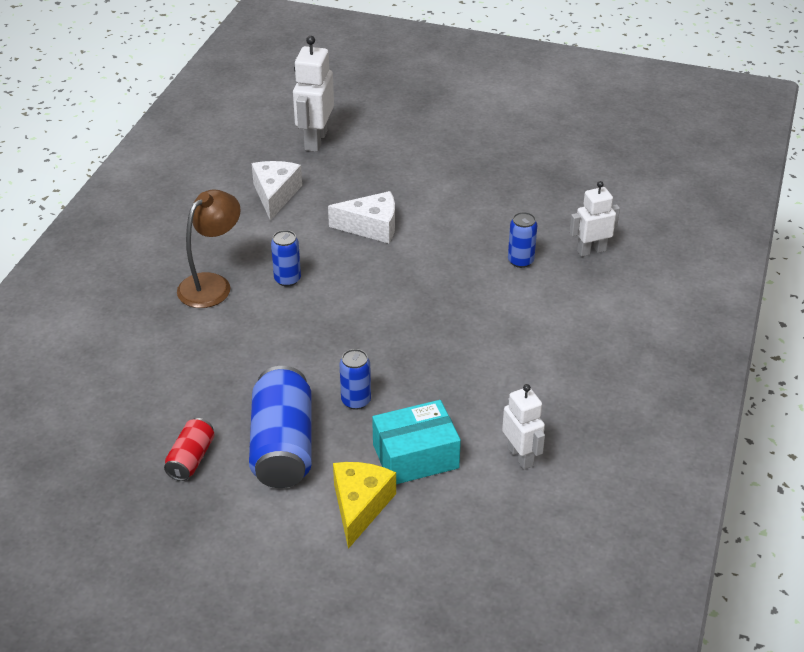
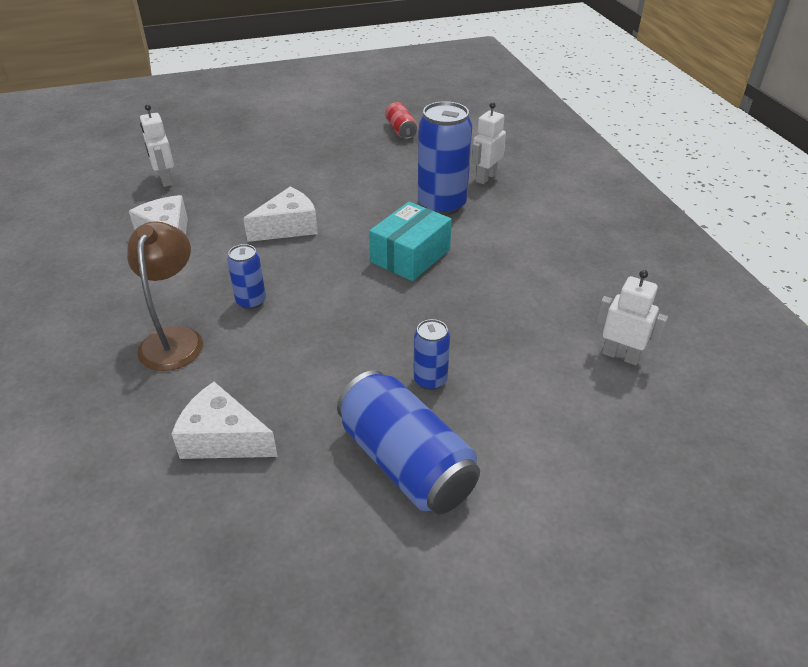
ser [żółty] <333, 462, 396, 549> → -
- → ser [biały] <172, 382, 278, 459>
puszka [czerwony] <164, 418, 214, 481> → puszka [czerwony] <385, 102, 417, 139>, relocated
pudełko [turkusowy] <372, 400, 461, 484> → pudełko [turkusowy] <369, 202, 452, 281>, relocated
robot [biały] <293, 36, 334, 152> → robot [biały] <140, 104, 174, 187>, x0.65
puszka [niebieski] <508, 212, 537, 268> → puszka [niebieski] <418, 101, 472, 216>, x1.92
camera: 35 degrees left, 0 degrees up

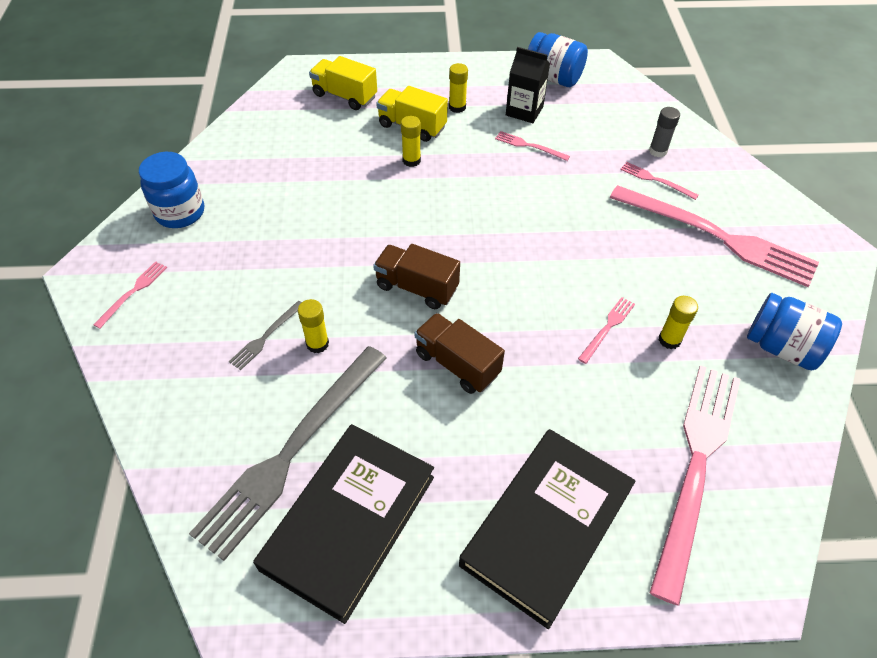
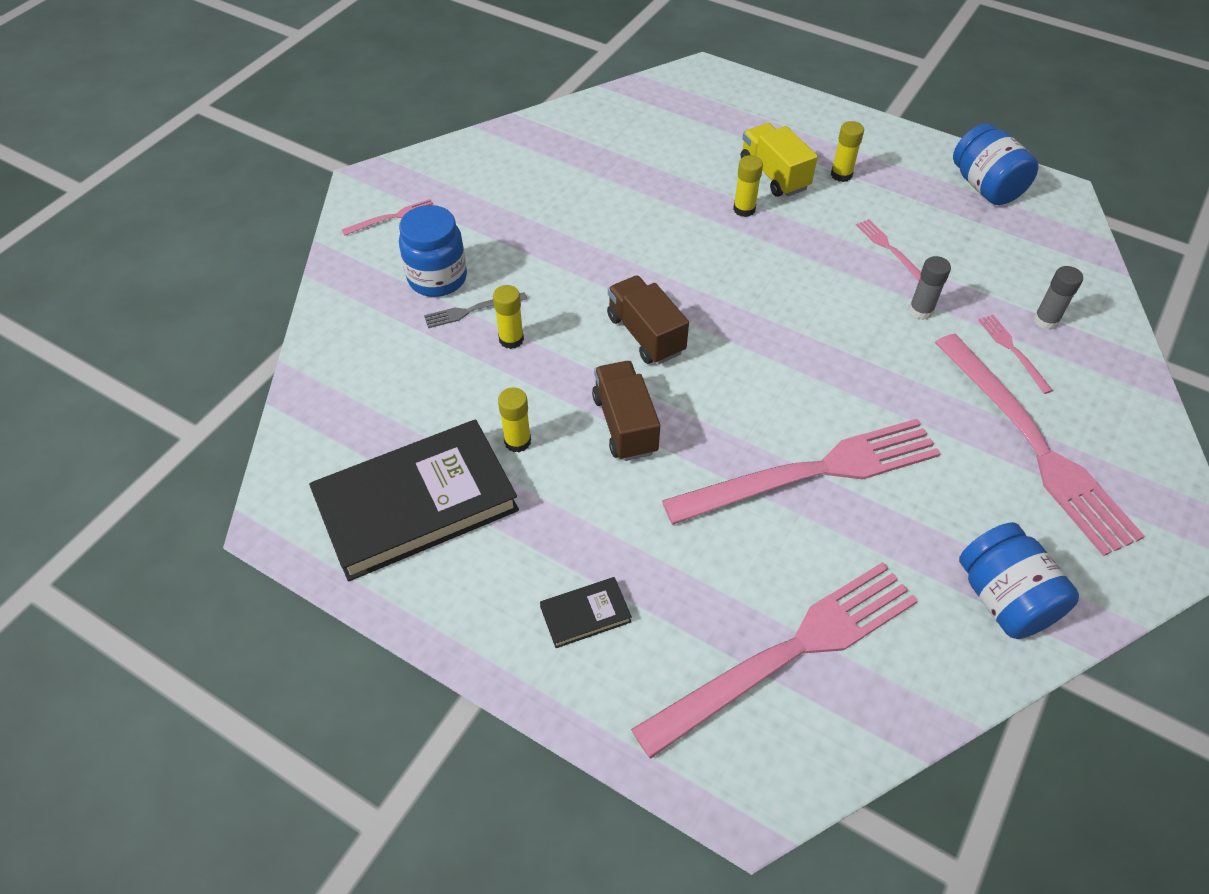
widelec [szary] <189, 346, 387, 561> → -
ciężarówka [żółty] <309, 56, 377, 110> → -
karton mleka [czarny] <506, 47, 550, 123> → -
- → klej w sztyfcie [szary] <909, 256, 951, 320>
słoik [niebieski] <139, 152, 204, 228> → słoik [niebieski] <399, 205, 467, 297>, relocated
klej w sztyfcie [żółty] <659, 296, 698, 349> → klej w sztyfcie [żółty] <498, 388, 531, 452>, relocated
książka [czarny] <459, 429, 635, 629> → książka [czarny] <540, 577, 632, 648>, x0.42
widelec [różowy] <578, 297, 635, 364> → widelec [różowy] <662, 419, 941, 525>, x2.44
camera: 35 degrees right, 0 degrees up

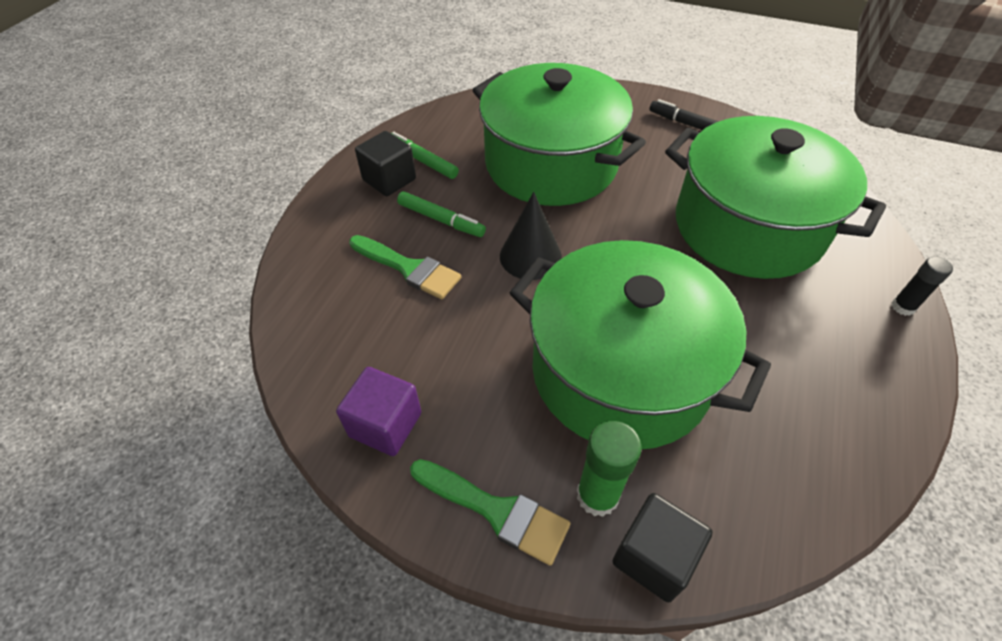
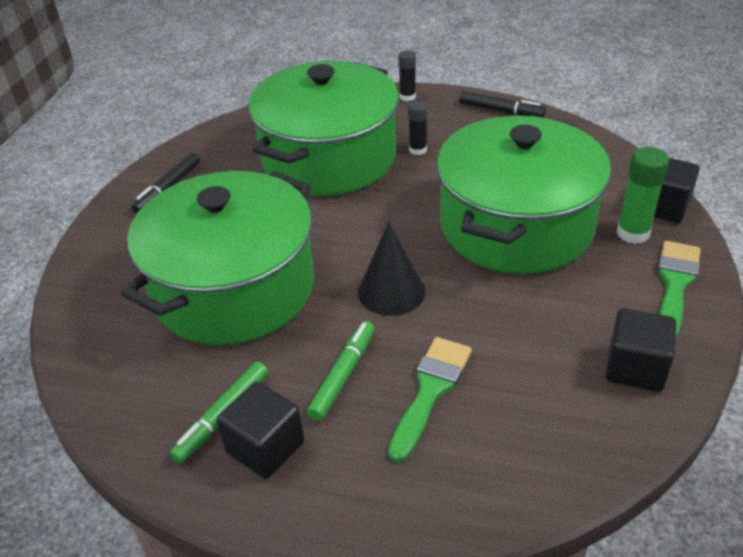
- → klej w sztyfcie [czarny] <408, 101, 427, 155>
- → flamaster [czarny] <459, 91, 546, 117>
sześcian [fioletowy] <336, 367, 422, 456> → sześcian [czarny] <606, 308, 676, 392>
camera: 95 degrees left, 10 degrees down

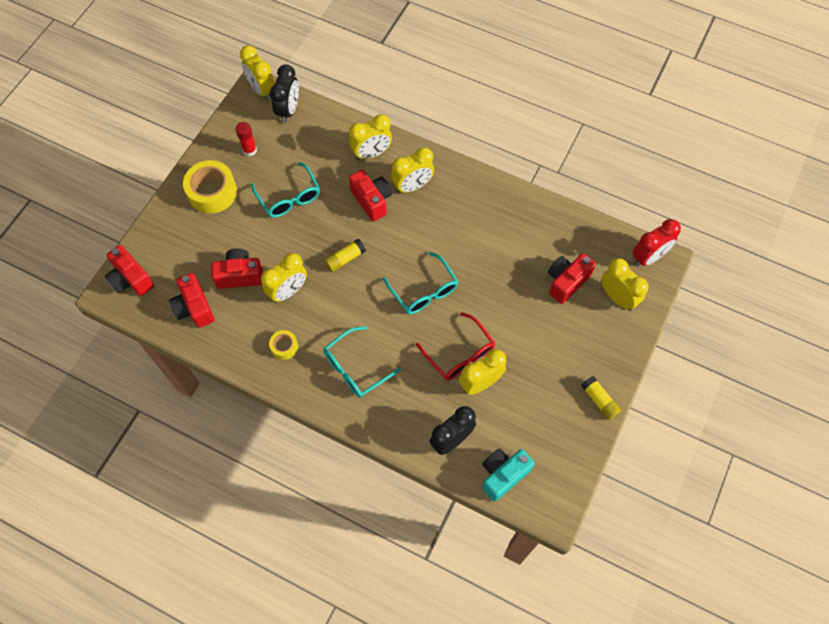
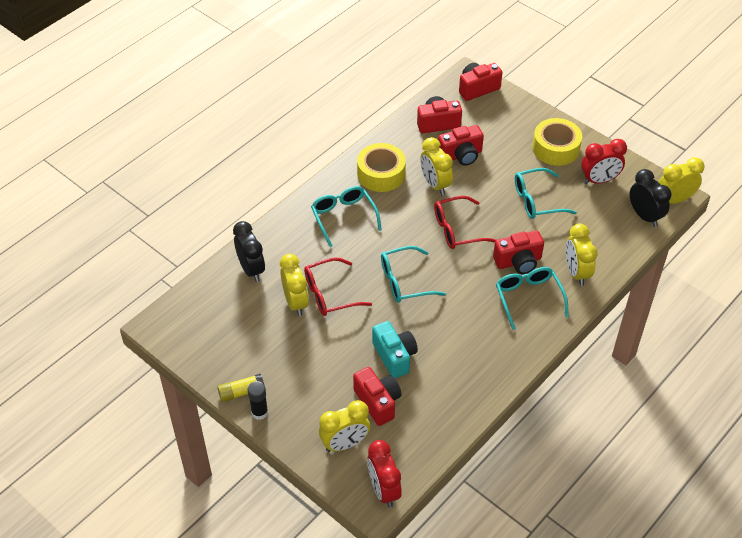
- → klej w sztyfcie [czarny] <248, 381, 268, 420>
aparat fotograficzny [turkusowy] <482, 448, 535, 501> → aparat fotograficzny [turkusowy] <372, 321, 418, 378>, relocated
klej w sztyfcie [czerwony] <236, 122, 257, 156> → budzik [czerwony] <581, 139, 627, 184>
klej w sztyfcie [żółty] <324, 239, 366, 272> → okulary [czerwony] <434, 196, 496, 249>
budzik [żółty] <391, 147, 434, 194> → okulary [turkusowy] <496, 267, 569, 330>
aparat fotograficzny [czerwony] <211, 248, 263, 289> → aparat fotograficzny [czerwony] <438, 125, 484, 166>, 60 degrees clockwise
budzik [czarny] <270, 64, 299, 123> → budzik [czarny] <630, 169, 671, 227>, 150 degrees counterclockwise
taśma klejąca [żółty] <269, 330, 298, 360> → taśma klejąca [żółty] <357, 143, 406, 192>, x1.94
camera: 105 degrees right, 15 degrees down

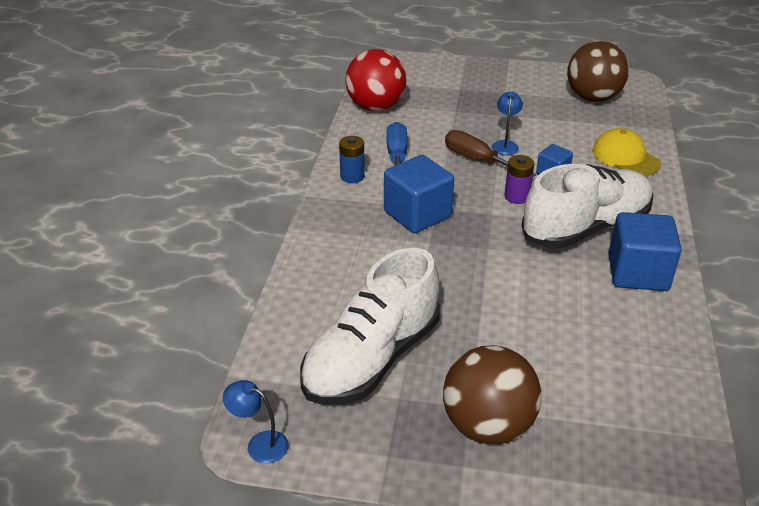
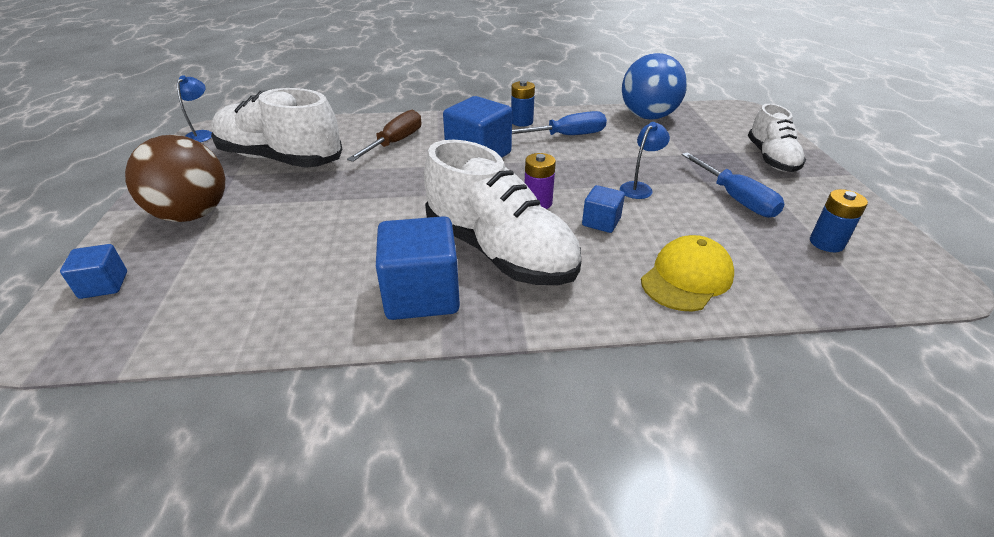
- → sześcian [niebieski] <60, 244, 127, 299>
- → śrubokręt [niebieski] <682, 152, 785, 218>
- → but [biały] <748, 103, 806, 172>
śrubokręt [brązowy] <445, 130, 536, 177> → śrubokręt [brązowy] <347, 110, 421, 162>, relocated
piłka [brązowy] <567, 41, 629, 102> → bateria [niebieski] <810, 189, 868, 252>
piłka [czerwony] <345, 49, 406, 111> → piłka [niebieski] <622, 53, 687, 120>
lampka [niebieski] <492, 92, 523, 155> → lampka [niebieski] <620, 122, 670, 199>, 45 degrees counterclockwise
camera: 75 degrees right, 0 degrees up

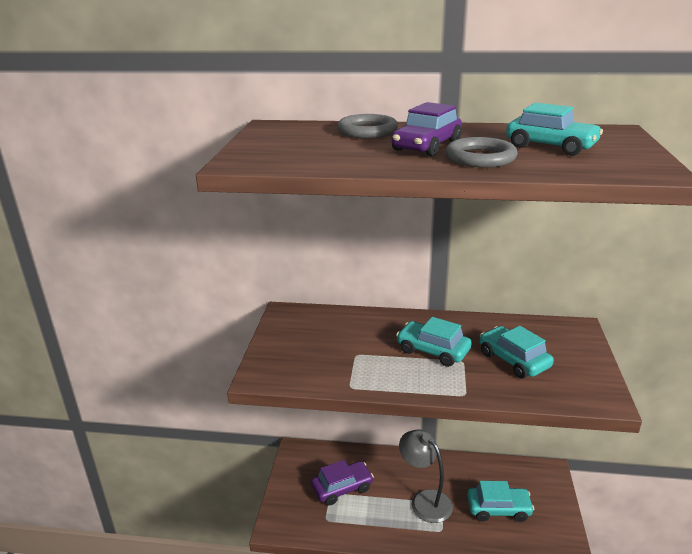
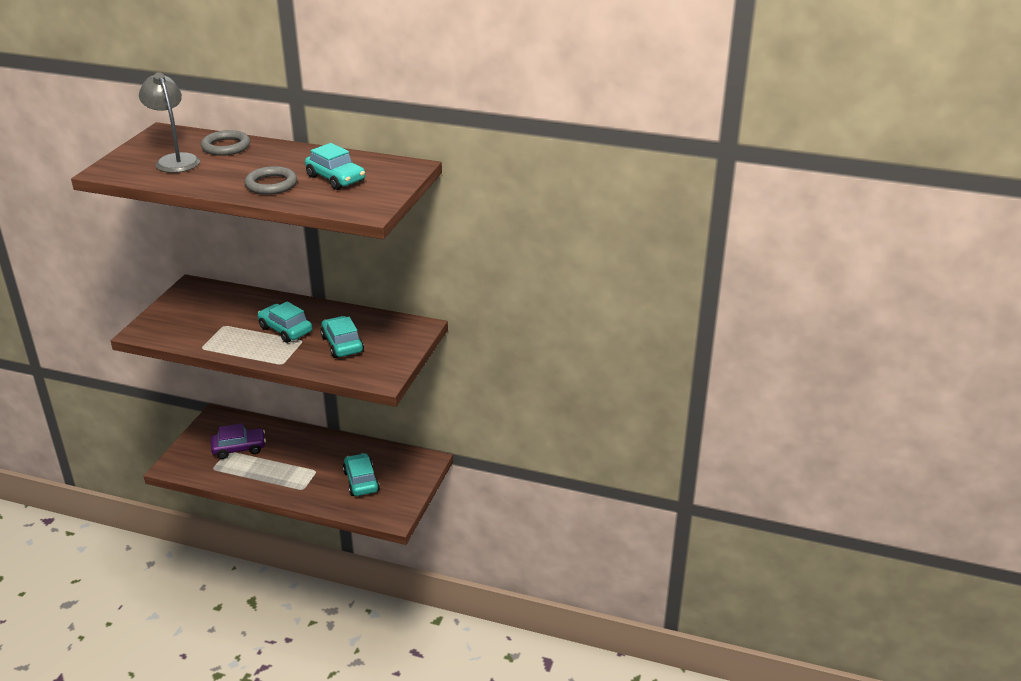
samochód [fioletowy] <392, 102, 462, 156> → -
lampka [szary] <399, 429, 453, 523> → lampka [szary] <139, 72, 200, 173>, relocated
samochód [turkusowy] <467, 481, 534, 522> → samochód [turkusowy] <343, 453, 380, 496>, 120 degrees counterclockwise
camera: 10 degrees right, 5 degrees up

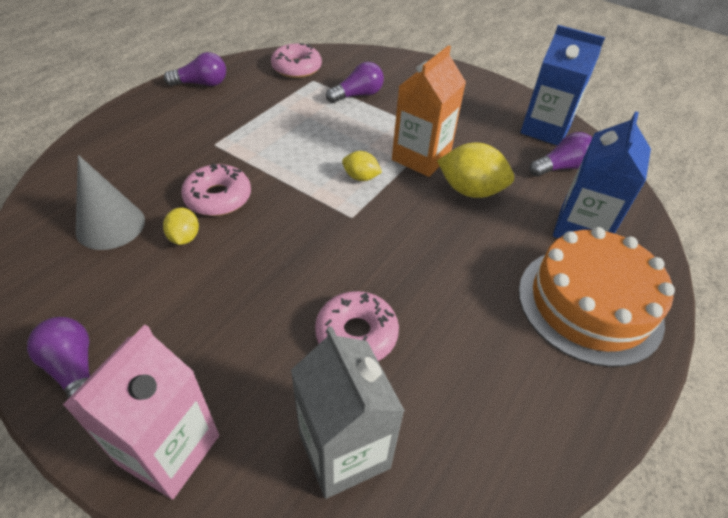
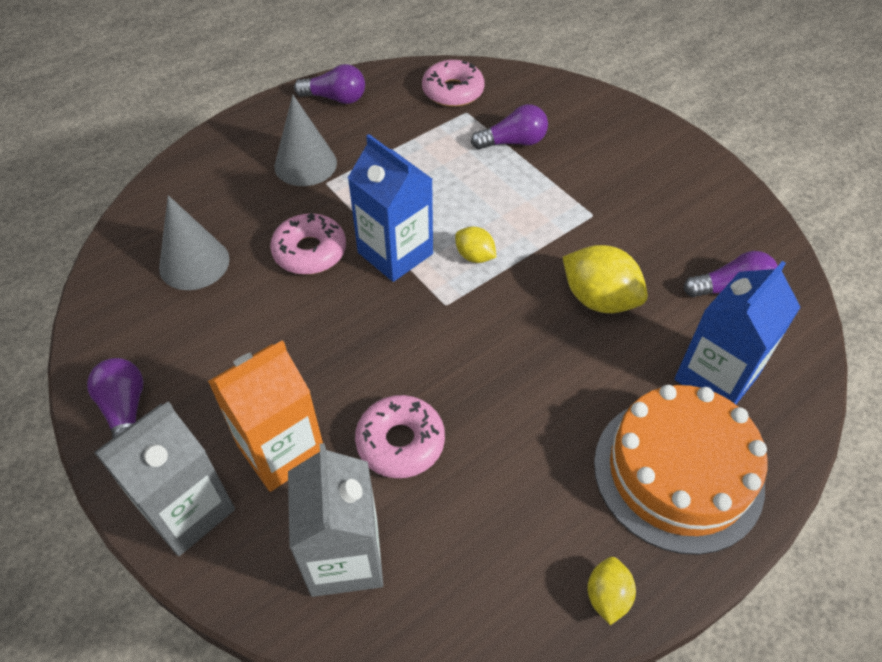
- → stożek [szary] <274, 95, 337, 186>
cytryna [żółty] <163, 208, 199, 245> → cytryna [żółty] <587, 557, 636, 625>, relocated
karton mleka [pomarańczowy] <392, 45, 466, 177> → karton mleka [pomarańczowy] <208, 340, 323, 492>, relocated
karton mleka [niebieski] <520, 25, 605, 145> → karton mleka [niebieski] <348, 134, 433, 282>, relocated
karton mleka [różowy] <63, 325, 219, 499> → karton mleka [szary] <94, 402, 235, 556>
camera: 20 degrees right, 5 degrees up

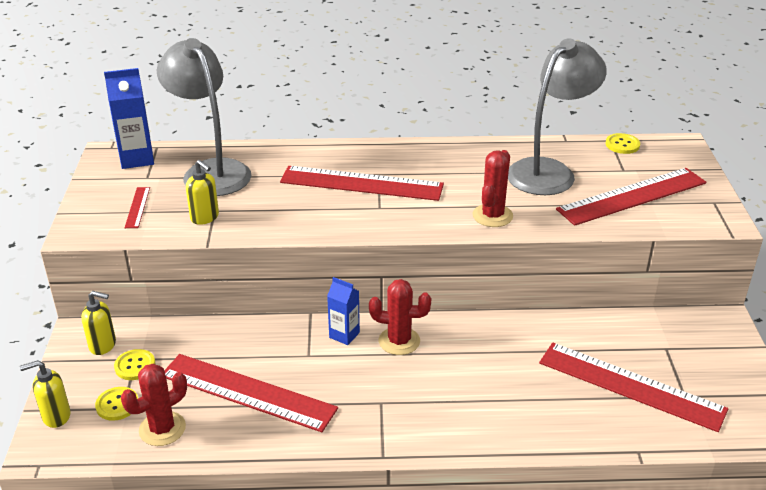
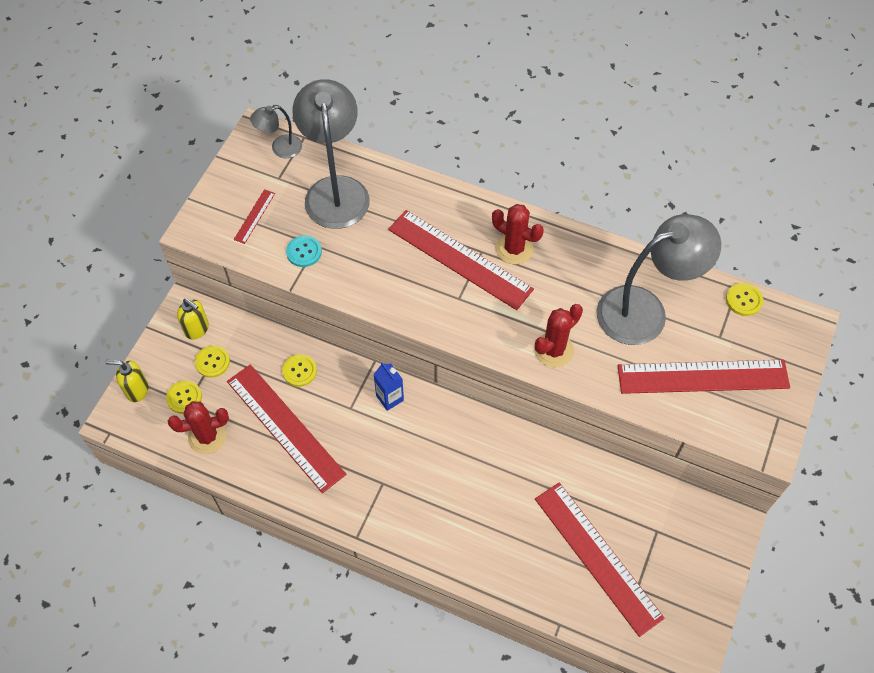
- → guzik [żółty] <282, 354, 317, 387>
kaktus [czerwony] <369, 279, 431, 355> → kaktus [czerwony] <492, 204, 544, 264>, relocated
karton mleka [niebieski] <104, 68, 154, 169> → lampka [szary] <250, 106, 302, 158>
dozownik mydła [żółty] <186, 160, 219, 225> → guzik [turkusowy] <286, 235, 322, 267>
camera: 25 degrees right, 25 degrees up

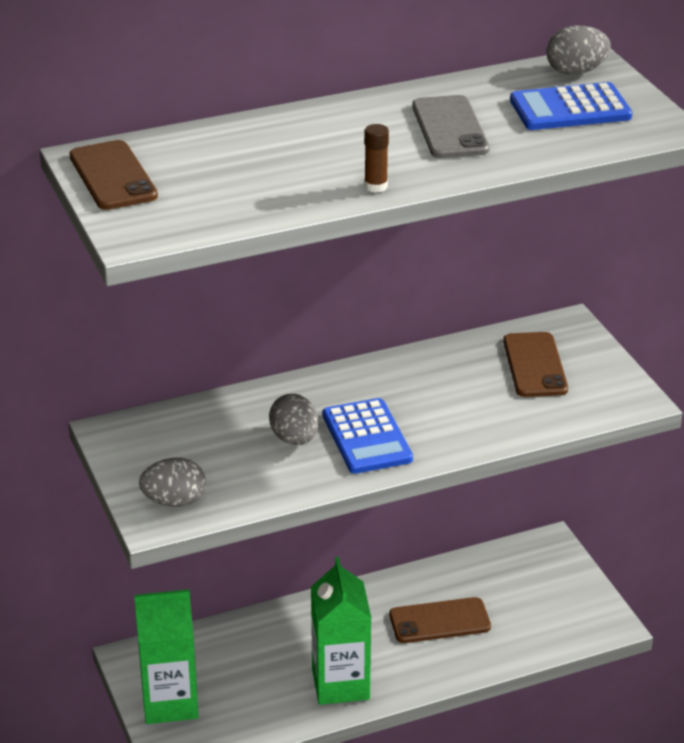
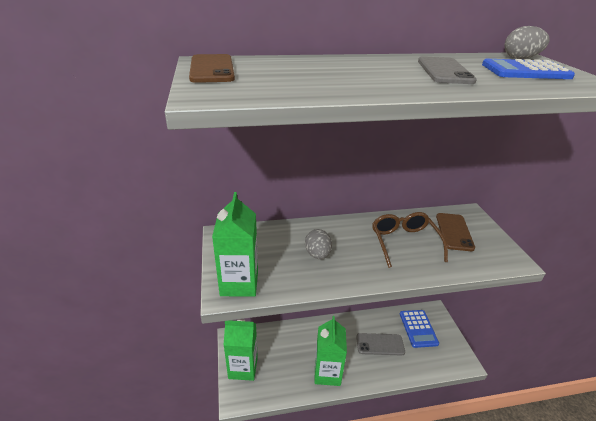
klej w sztyfcie [brązowy] <364, 124, 389, 193> → -
- → okulary [brązowy] <372, 212, 448, 268>
kalkulator [niebieski] <323, 398, 413, 474> → kalkulator [niebieski] <400, 310, 439, 348>, relocated
jajko [szary] <139, 458, 206, 507> → karton mleka [zielony] <212, 192, 258, 297>
telefon [brązowy] <389, 597, 491, 643> → telefon [szary] <356, 333, 405, 355>
camera: 10 degrees right, 0 degrees up

